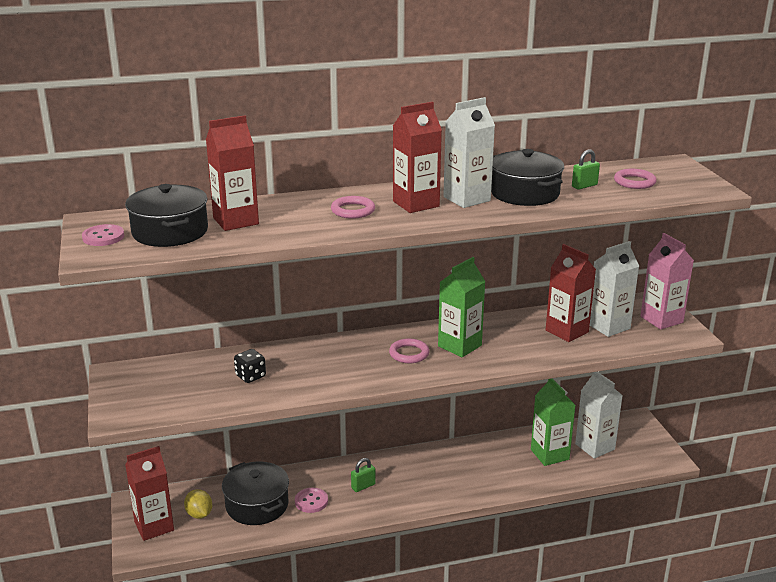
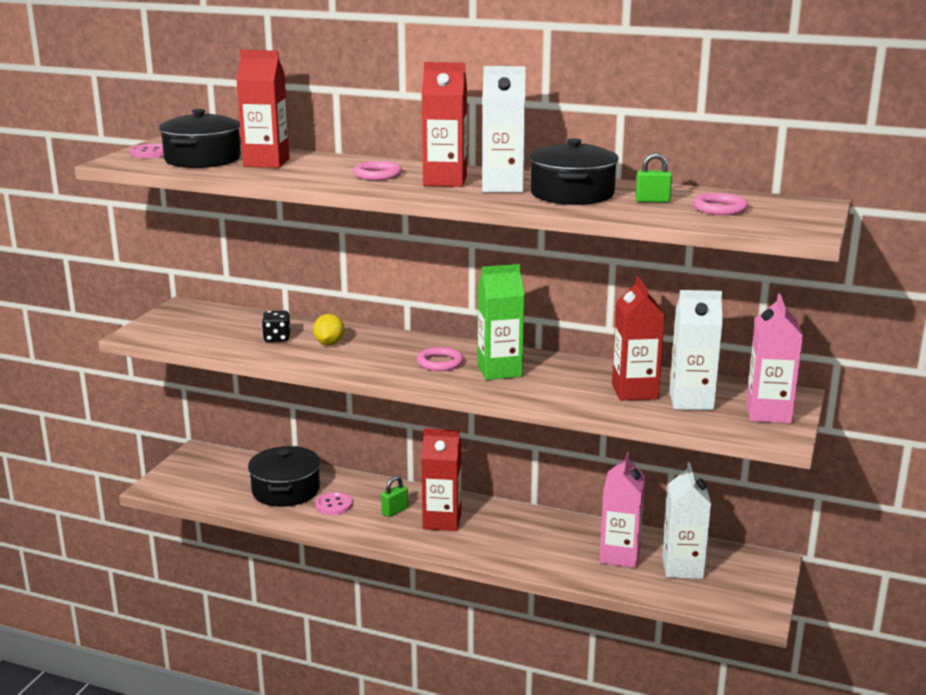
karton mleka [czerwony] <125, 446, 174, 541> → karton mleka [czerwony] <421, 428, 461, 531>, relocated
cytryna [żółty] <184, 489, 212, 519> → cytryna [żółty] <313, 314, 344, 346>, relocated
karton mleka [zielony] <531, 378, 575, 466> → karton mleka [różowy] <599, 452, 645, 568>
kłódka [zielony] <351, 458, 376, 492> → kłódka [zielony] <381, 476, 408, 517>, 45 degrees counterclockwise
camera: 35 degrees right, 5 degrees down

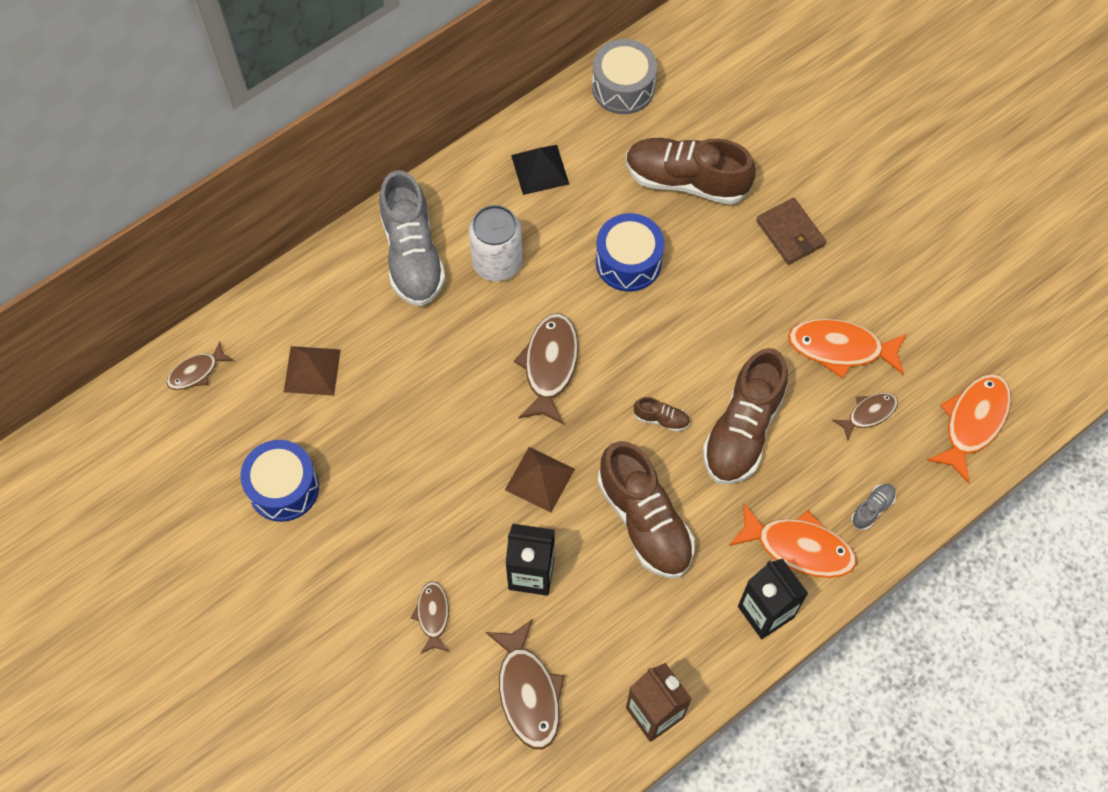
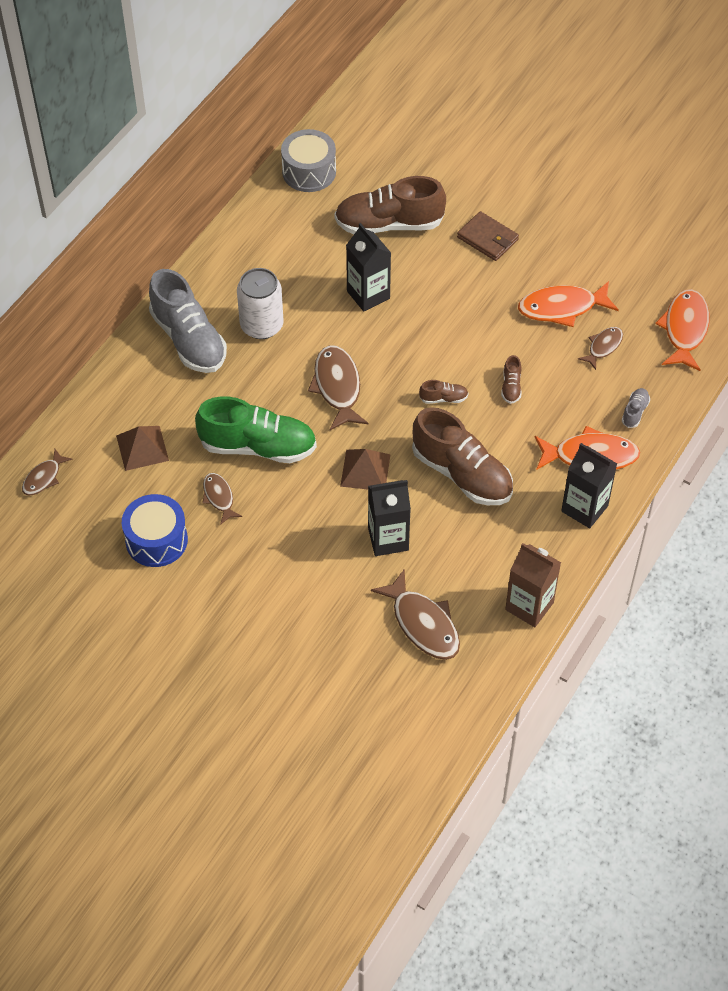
piramida [czarny] <511, 145, 569, 195> → -
- → but [zielony] <195, 397, 317, 463>
ryba [brązowy] <411, 581, 449, 654> → ryba [brązowy] <203, 473, 242, 525>, relocated
bęben [niebieski] <596, 213, 664, 292> → karton mleka [czarny] <346, 223, 391, 312>
but [brązowy] <703, 348, 788, 484> → but [brązowy] <501, 355, 522, 404>, x0.42
camera: 20 degrees left, 10 degrees down

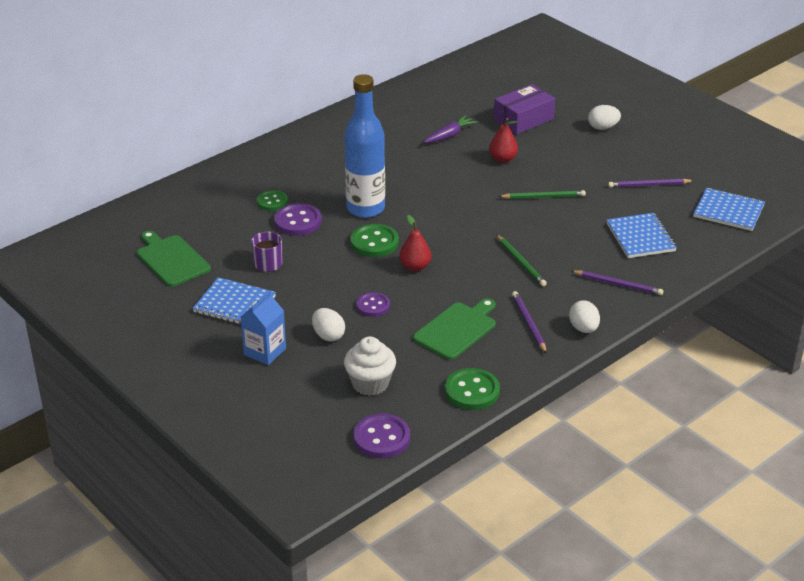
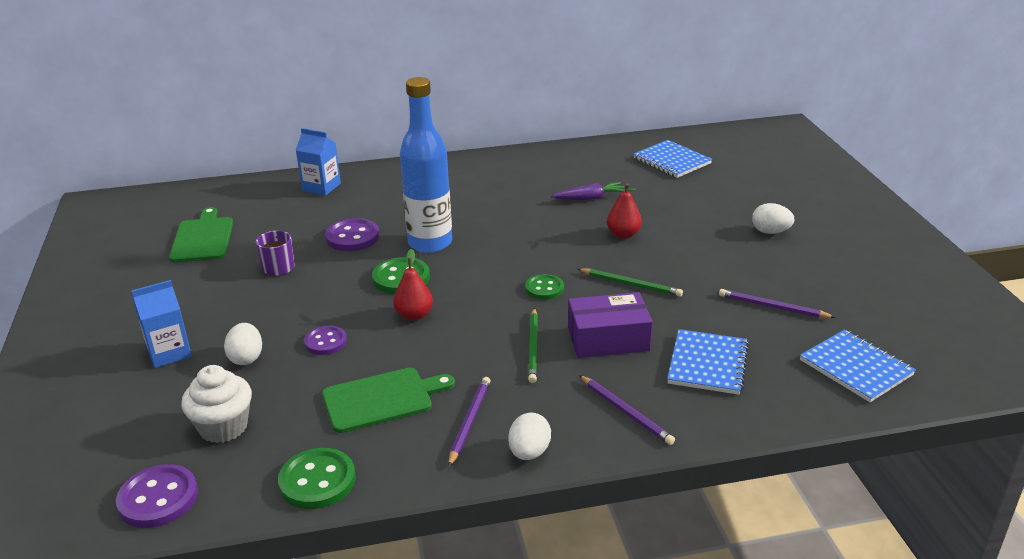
- → karton mleka [niebieski] <296, 128, 341, 196>
zeszyt [niebieski] <193, 277, 276, 325> → zeszyt [niebieski] <633, 140, 712, 178>, relocated
guzik [zielony] <257, 190, 288, 211> → guzik [zielony] <525, 274, 564, 300>, relocated
pudełko [fioletowy] <494, 84, 555, 135> → pudełko [fioletowy] <568, 292, 652, 358>, relocated
camera: 30 degrees right, 5 degrees down

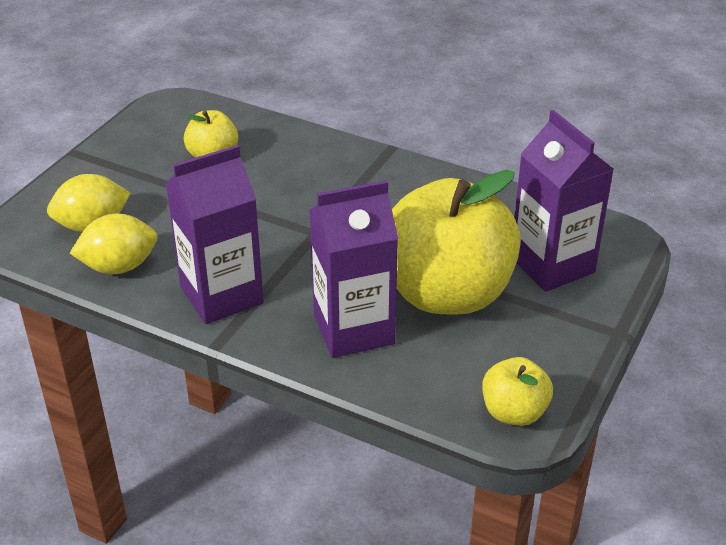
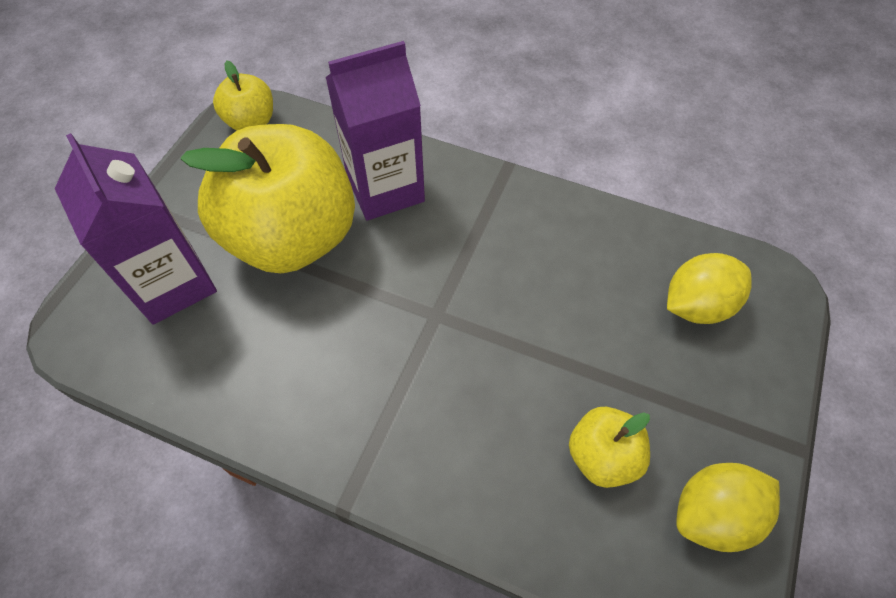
karton mleka [fioletowy] <166, 145, 264, 324> → -
cytryna [żółty] <70, 214, 158, 274> → cytryna [żółty] <676, 463, 780, 552>, relocated
camera: 175 degrees right, 20 degrees up

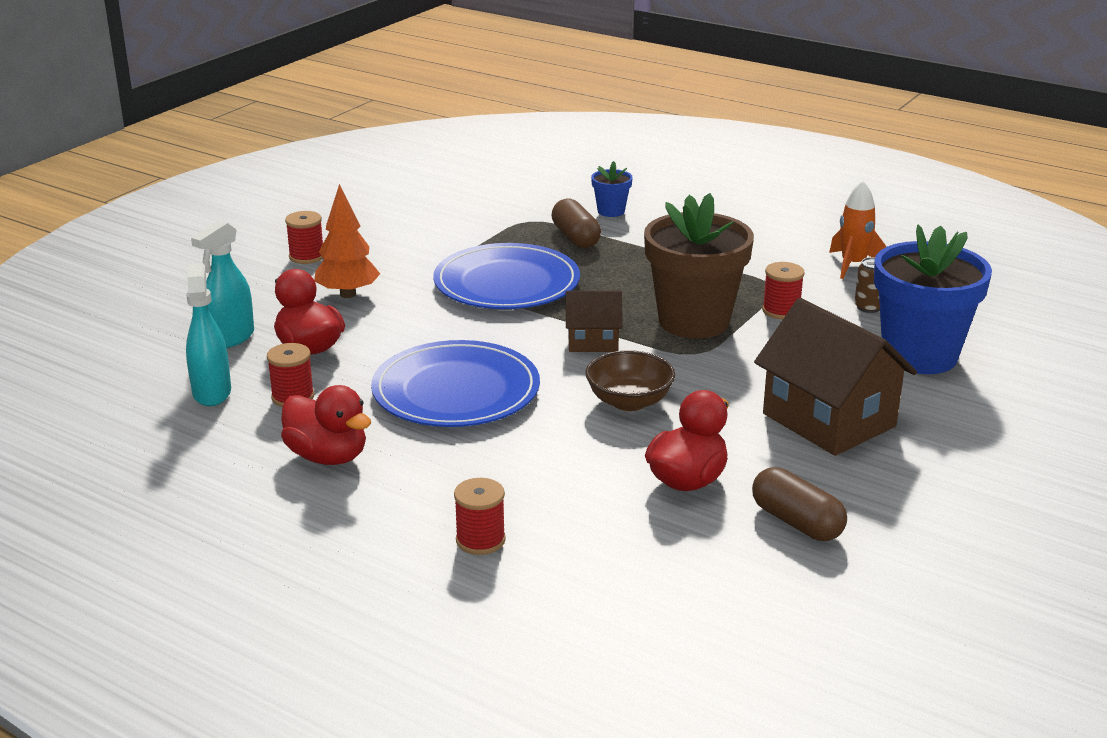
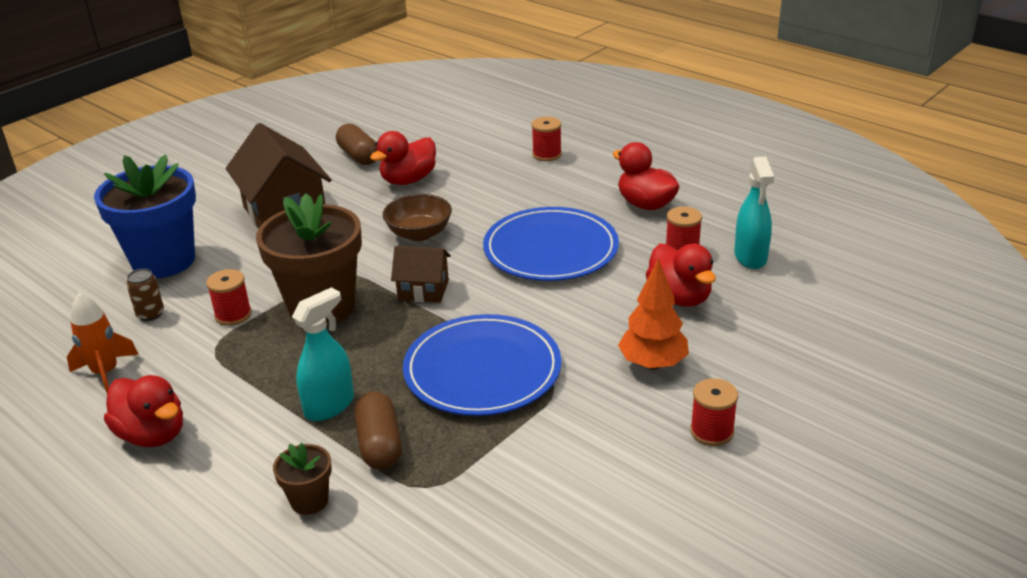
- → kaczka [czerwony] <104, 375, 183, 447>
spryskiwacz [turkusowy] <191, 220, 254, 348> → spryskiwacz [turkusowy] <292, 287, 354, 421>, relocated
doniczka [niebieski] <591, 161, 633, 217> → doniczka [brązowy] <273, 443, 332, 515>
camera: 170 degrees left, 5 degrees up

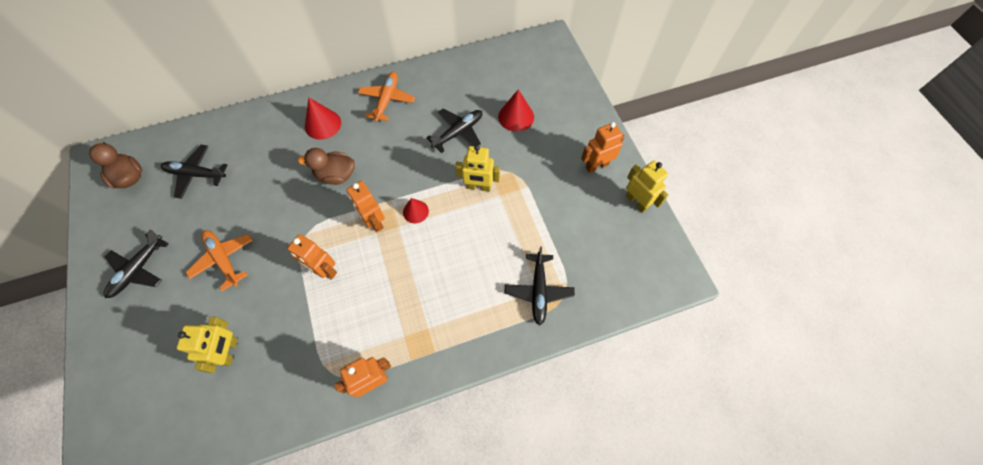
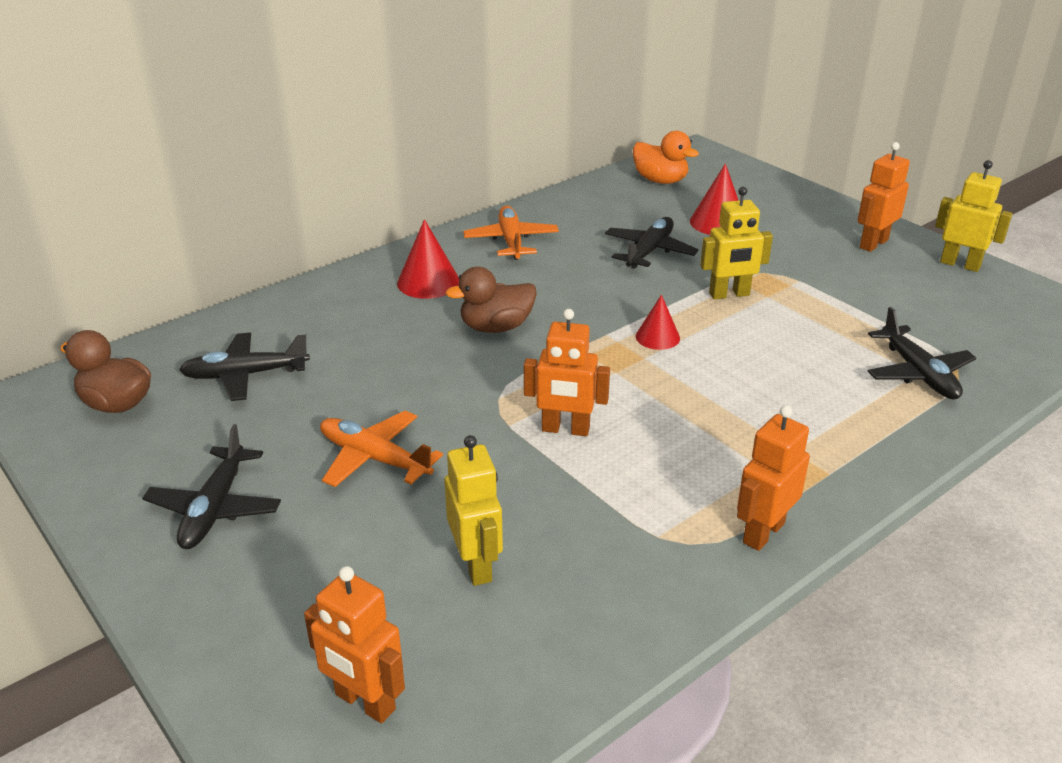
- → kaczka [pomarańczowy] <633, 131, 699, 184>
robot [pomarańczowy] <346, 181, 385, 232> → robot [pomarańczowy] <304, 566, 405, 723>, relocated
camera: 20 degrees left, 30 degrees down

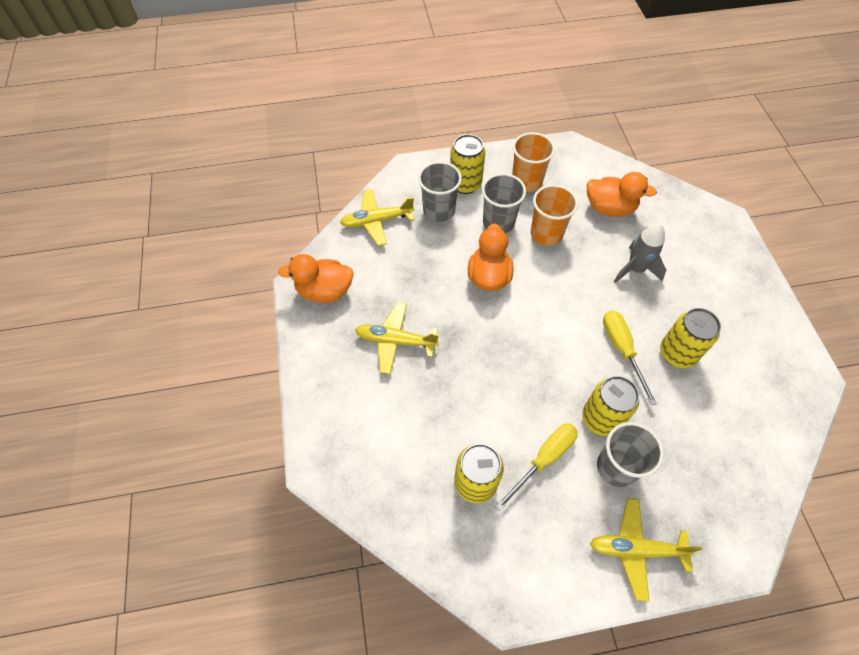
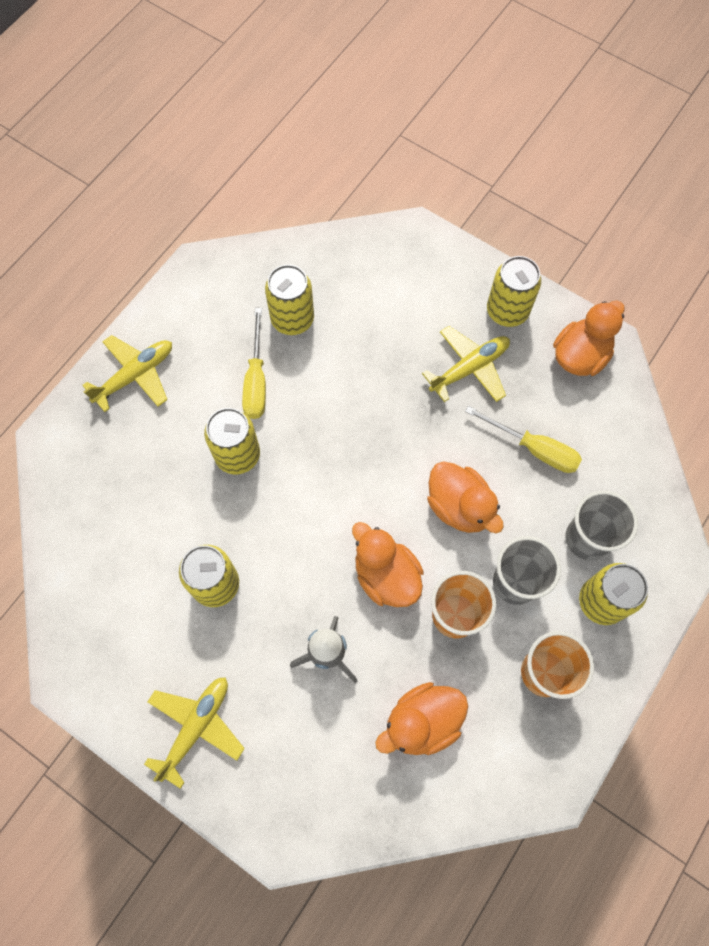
szklanka [szary] <597, 422, 664, 487> → -
- → kaczka [pomarańczowy] <352, 522, 424, 607>
- → puszka [żółty] <487, 256, 541, 327>
samolot [żółty] <340, 190, 414, 246> → samolot [żółty] <144, 677, 245, 789>, relocated
śrubokręt [żółty] <603, 311, 657, 406> → śrubokręt [żółty] <465, 406, 582, 473>, relocated
camera: 135 degrees right, 10 degrees up

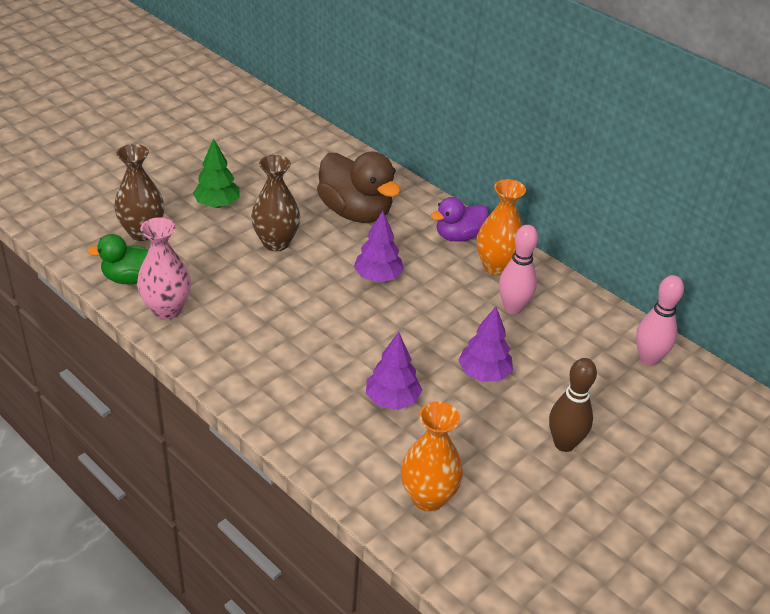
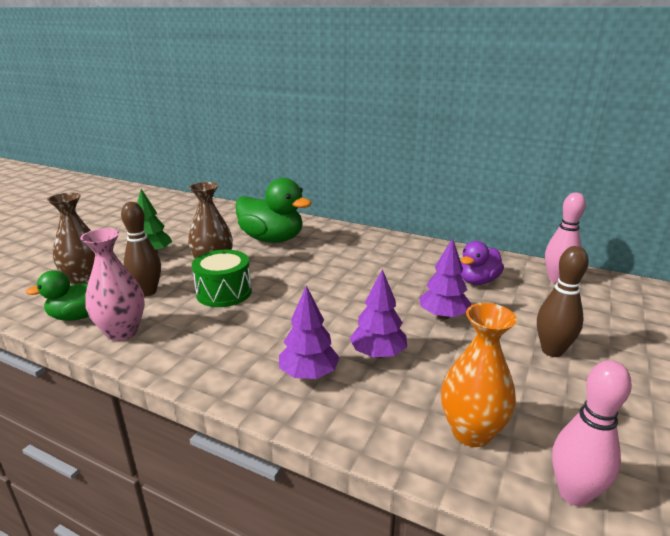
wazon [pomarańczowy] <477, 179, 526, 276> → -
- → kręgiel [brązowy] <121, 202, 161, 296>
- → bęben [zielony] <192, 250, 252, 307>
drzewko [fioletowy] <354, 211, 404, 282> → drzewko [fioletowy] <279, 286, 340, 379>, relocated
kaczka [fioletowy] <430, 197, 489, 242> → kaczka [fioletowy] <460, 241, 504, 285>, relocated
kręgiel [różowy] <499, 225, 538, 314> → kręgiel [różowy] <552, 360, 632, 506>, relocated
kaczka [brązowy] <317, 152, 401, 223> → kaczka [zielony] <235, 178, 312, 243>
camera: 15 degrees left, 15 degrees down

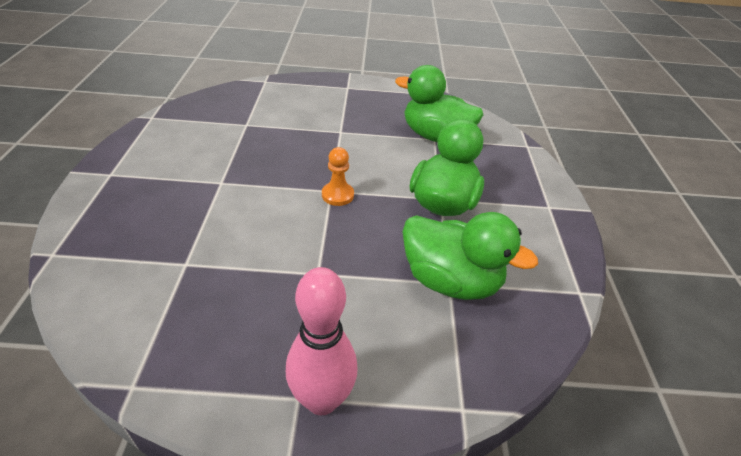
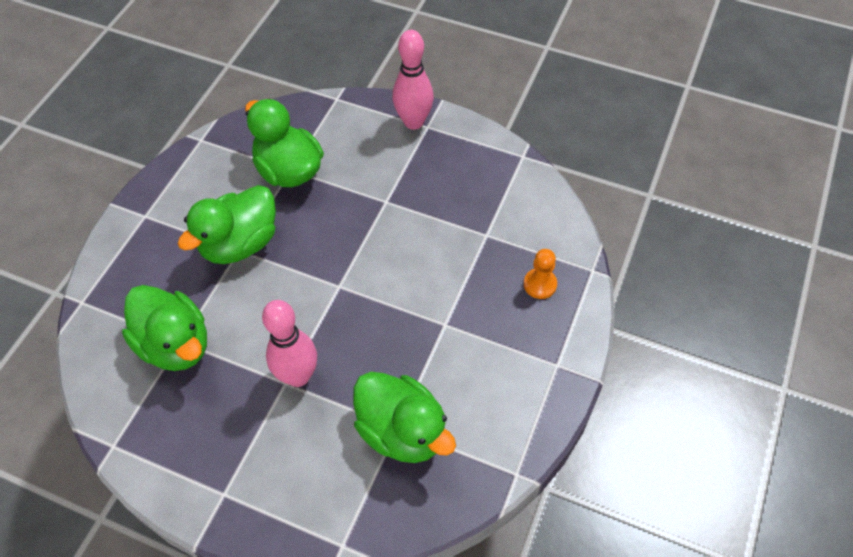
- → kręgiel [różowy] <262, 300, 317, 387>
- → kaczka [zielony] <353, 372, 456, 463>
pionek [pomarańczowy] <322, 147, 354, 206> → pionek [pomarańczowy] <524, 249, 557, 299>, relocated
camera: 155 degrees left, 15 degrees up

